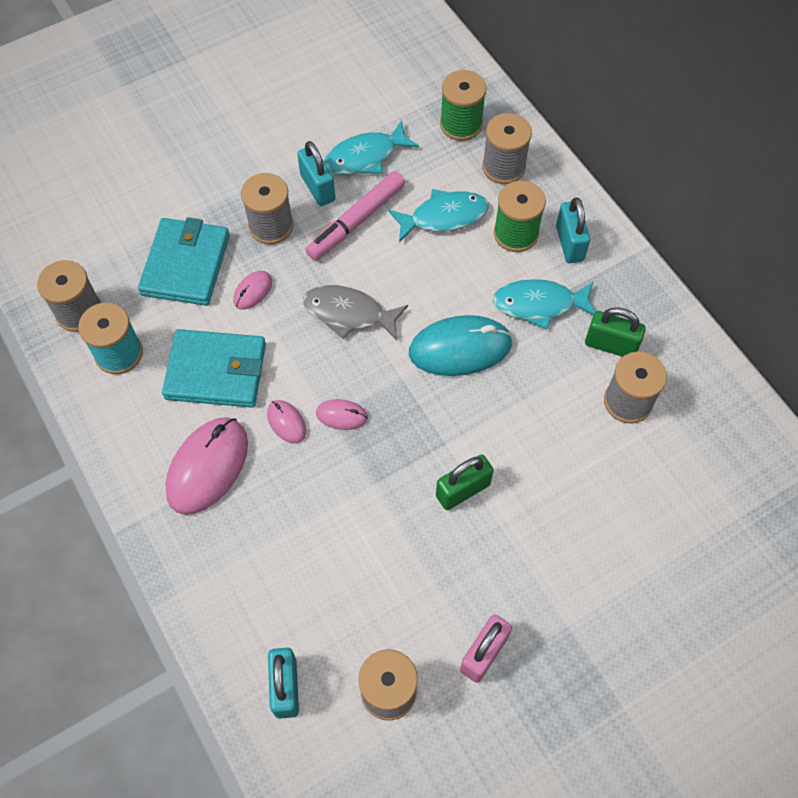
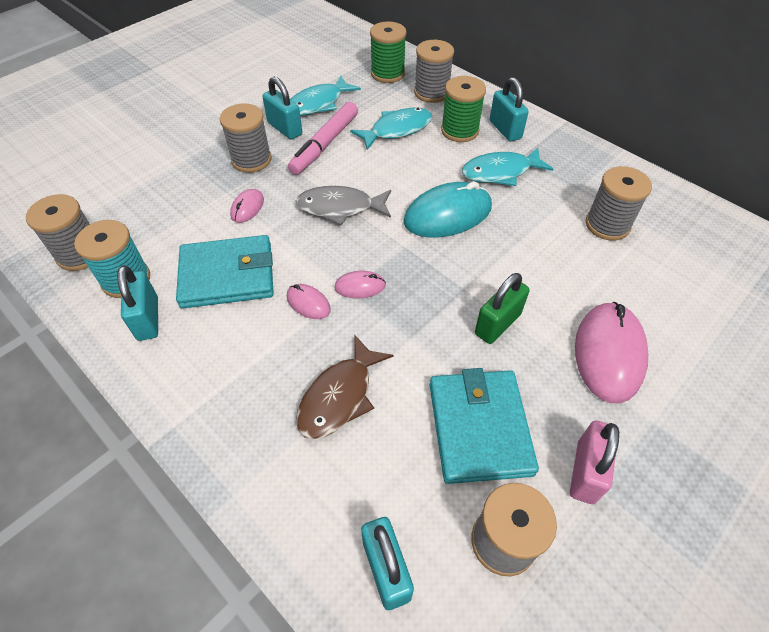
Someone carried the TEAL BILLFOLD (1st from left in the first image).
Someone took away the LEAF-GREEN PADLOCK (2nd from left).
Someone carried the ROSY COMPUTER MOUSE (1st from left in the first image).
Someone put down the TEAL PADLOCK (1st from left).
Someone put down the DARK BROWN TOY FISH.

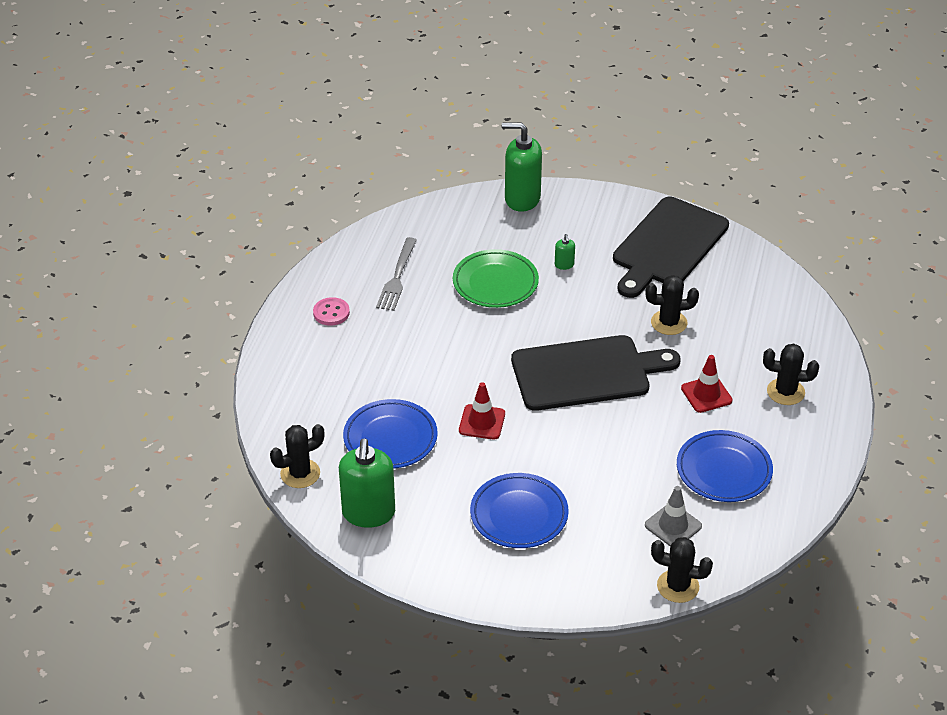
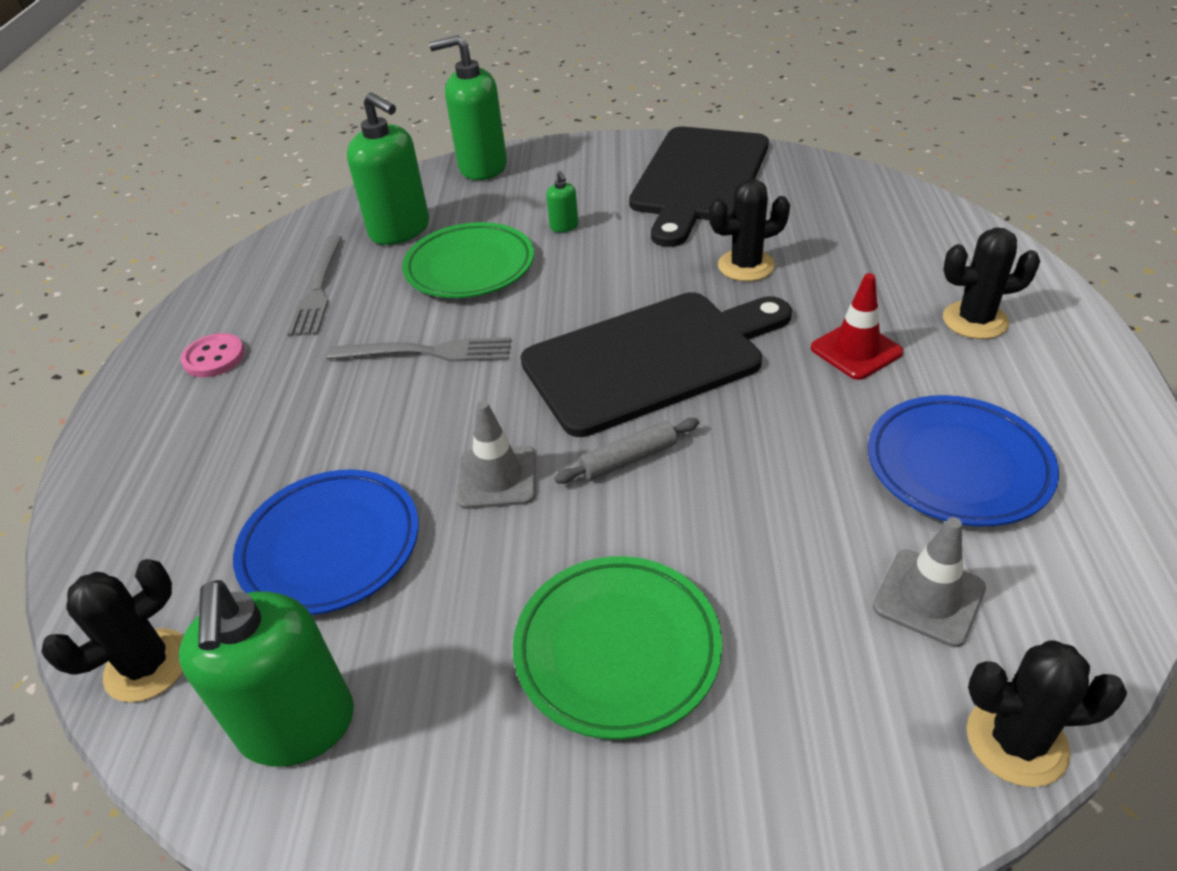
Someone repainted the CRIMSON TRAFFIC CONE (1st from left), which became the GRAY TRAFFIC CONE (1st from left).
Someone repainted the BLUE DINNER PLATE (2nd from left), which became the LEAF-GREEN DINNER PLATE (2nd from left).
Someone put down the LEAF-GREEN SOAP PUMP (2nd from left).
Someone put down the GRAY TABLE FORK (2nd from left).
Someone put down the GRAY DOUGH ROLLER.

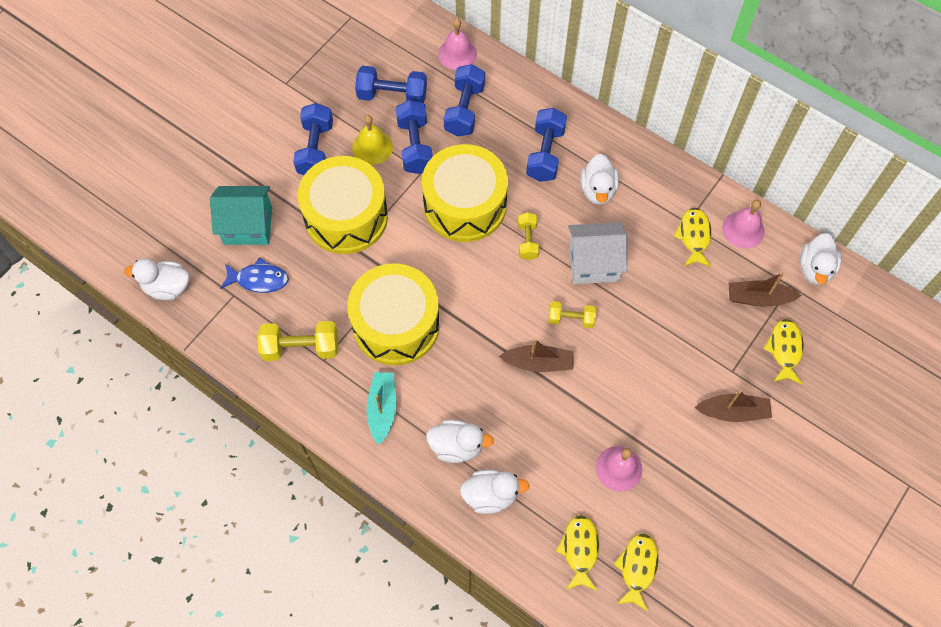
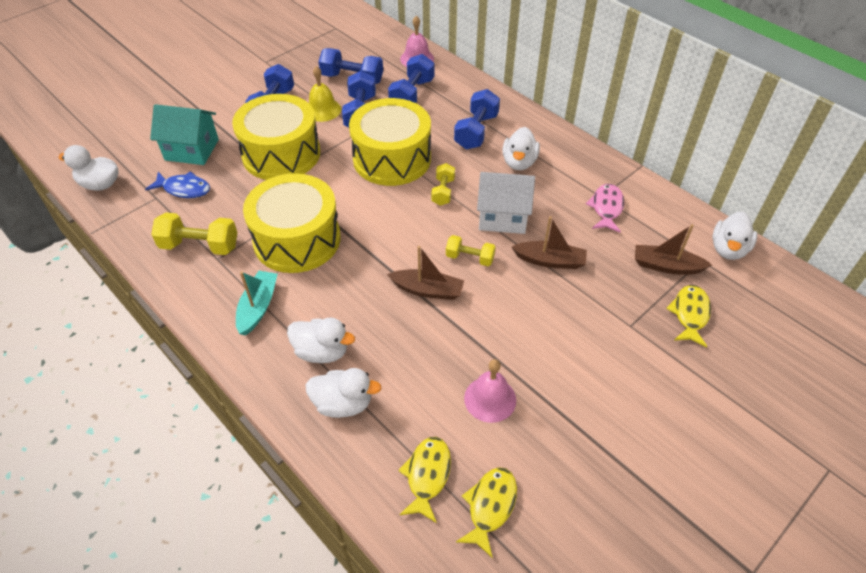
Someone took away the ROSY BELL (3rd from left).
Someone repainted the BRIGHT YELLOW TOY FISH (3rd from left), which became the ROSY TOY FISH.
Someone carried the DARK BROWN SAILBOAT (2nd from left).

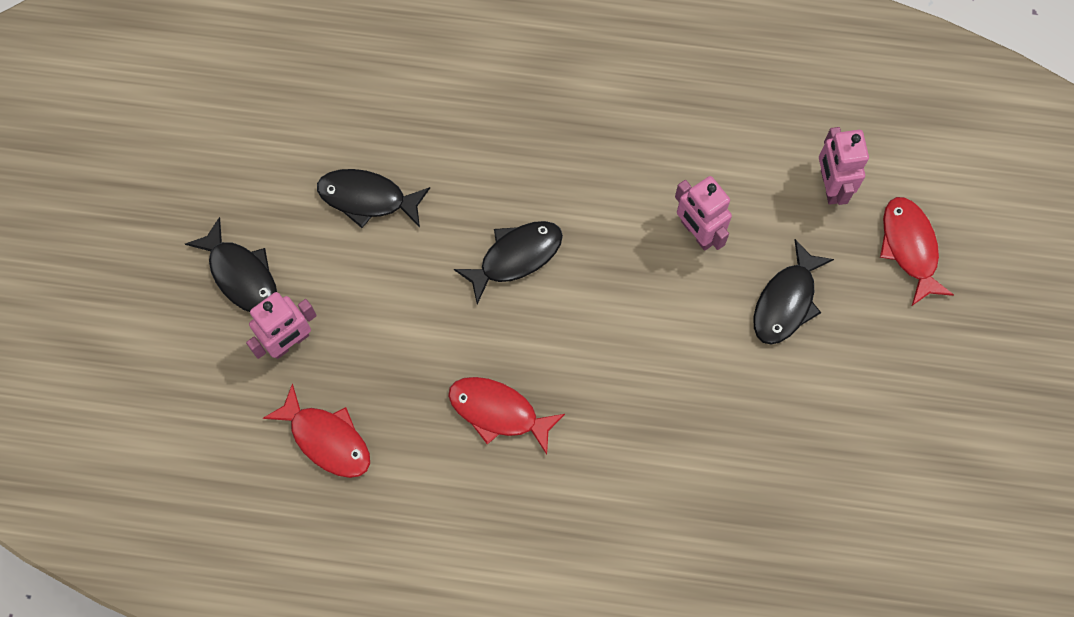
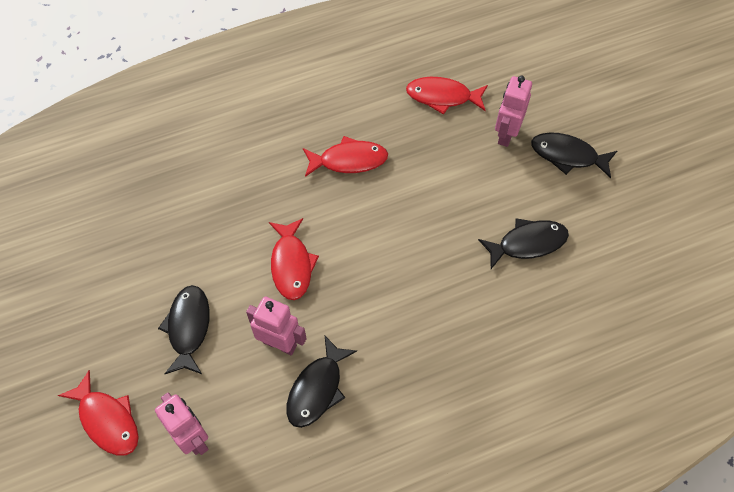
Someone carried the JET-BLACK TOY FISH (3rd from left in the first image).
Someone put down the CRIMSON TOY FISH (2nd from left).

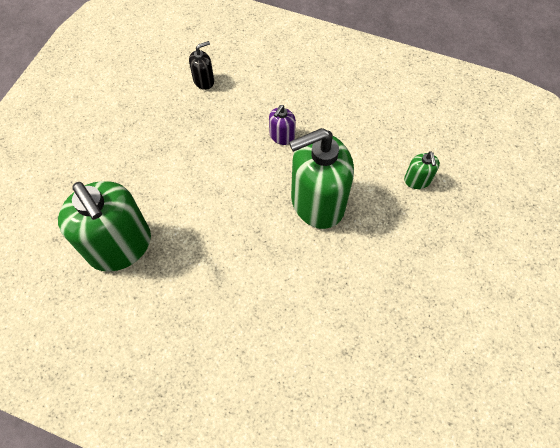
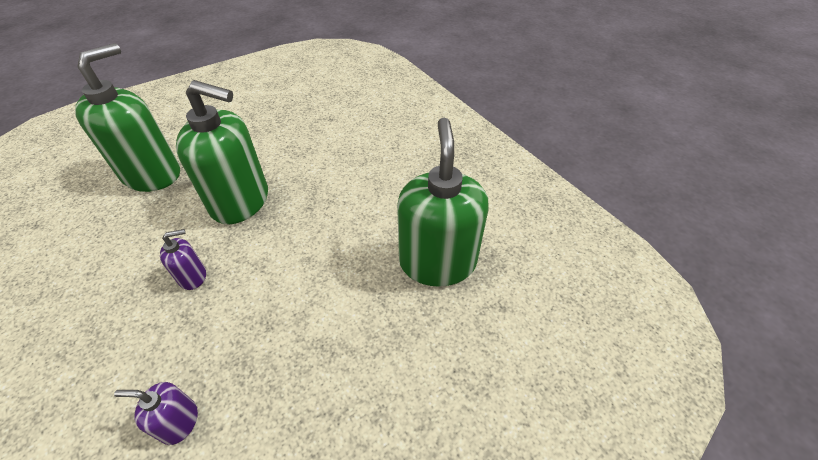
Someone repainted the JET-BLACK SOAP PUMP, which became the ROYAL PURPLE SOAP PUMP (1st from left).
Someone scaled the LEAF-GREEN SOAP PUMP (3rd from left in the first image) by 2.29.

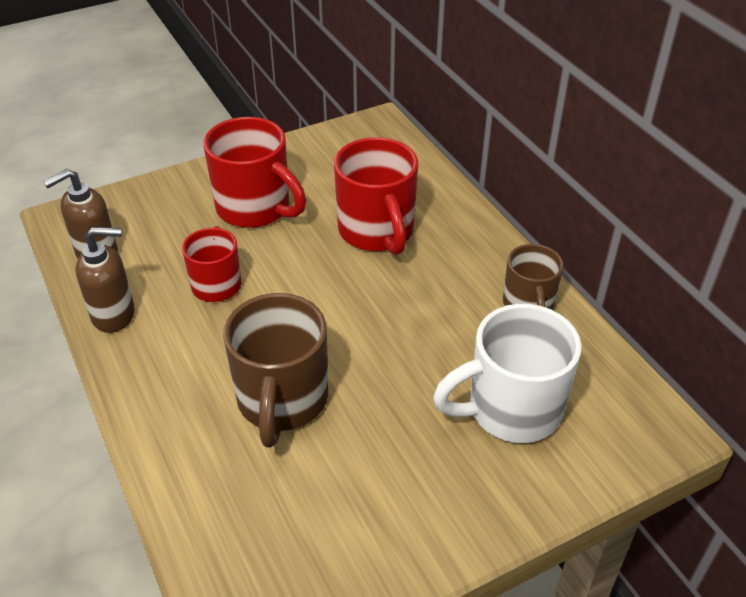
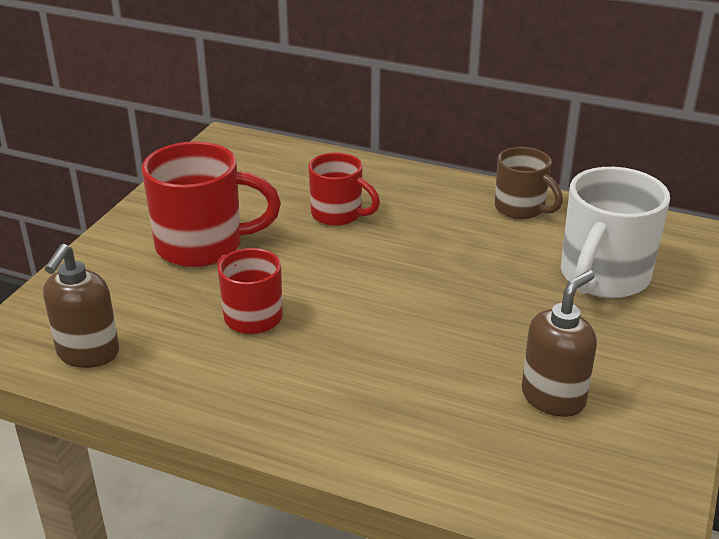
Someone scaled the CRIMSON TEA MUG (3rd from left) by 0.62.
Someone carried the DARK BROWN SOAP PUMP (2nd from left).
Someone took away the DARK BROWN TEA MUG (1st from left).

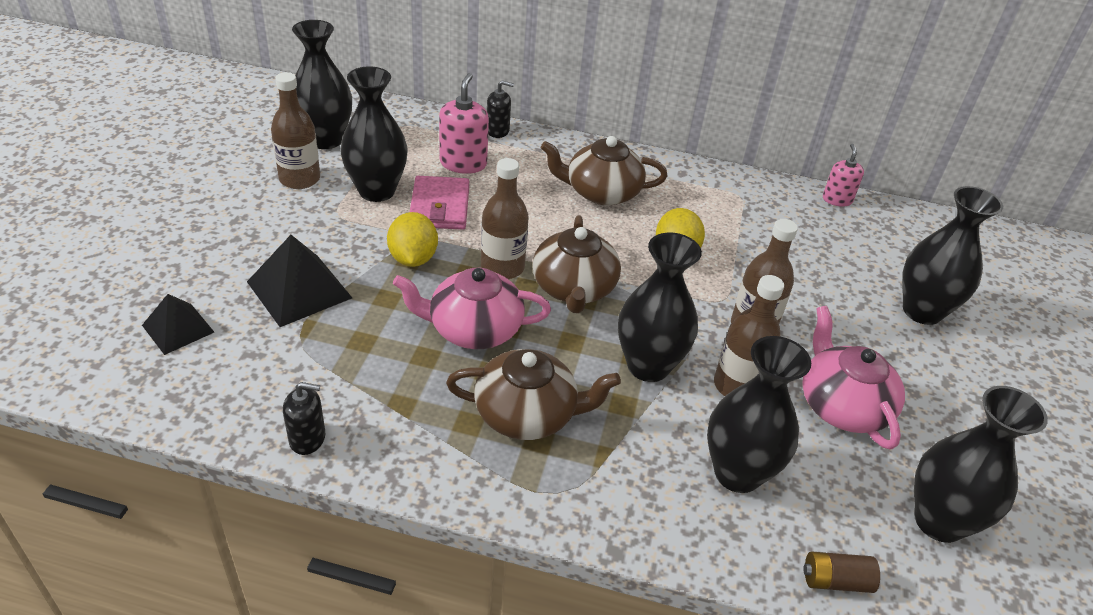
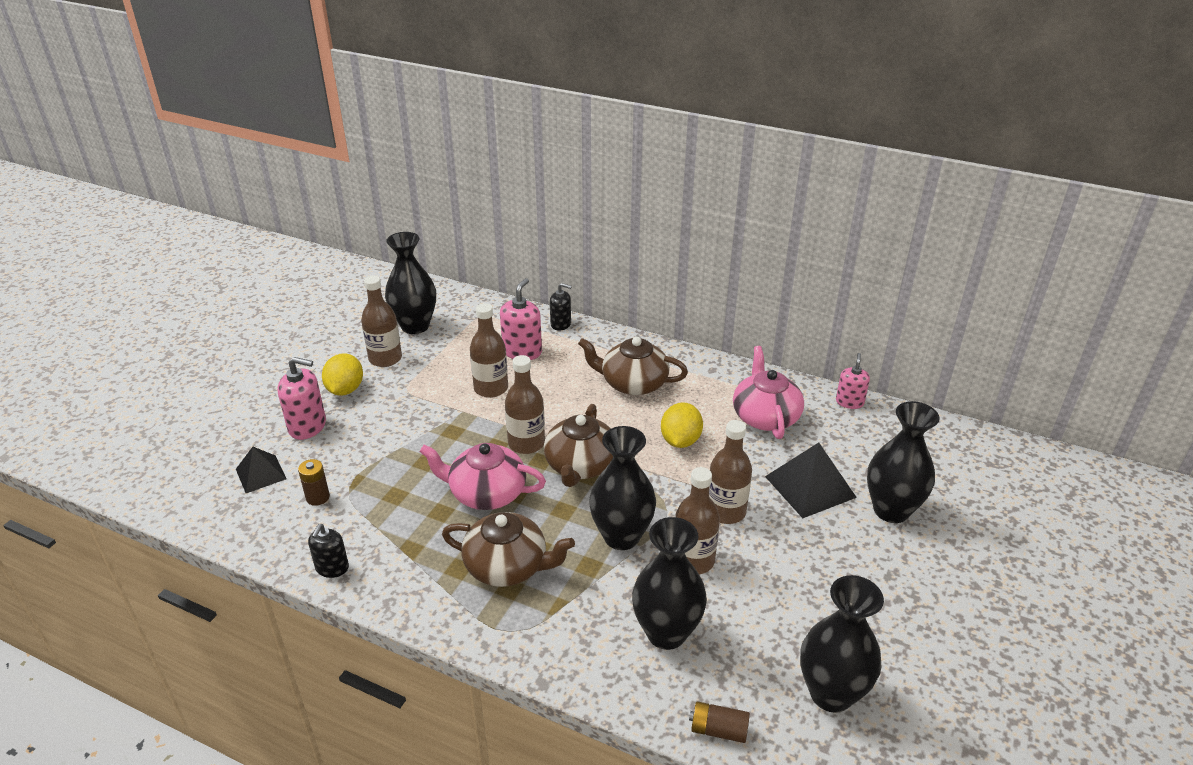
Someone took away the JET-BLACK TALL VASE (2nd from left).
Someone swapped the ROSY BILLFOLD for the DARK BROWN DRINK BOTTLE (2nd from left).
Someone carried the BRIGHT YELLOW TOY LEMON (1st from left).
Someone carried the JET-BLACK SOLID PYRAMID (2nd from left).
Someone carried the ROSY CHINA TEAPOT (2nd from left).
Someone rotated the JET-BLACK SOAP PUMP (1st from left) by 90 degrees clockwise.
Someone put down the ROSY SOAP PUMP (1st from left).
Someone put down the DARK BROWN POWER CELL (1st from left).

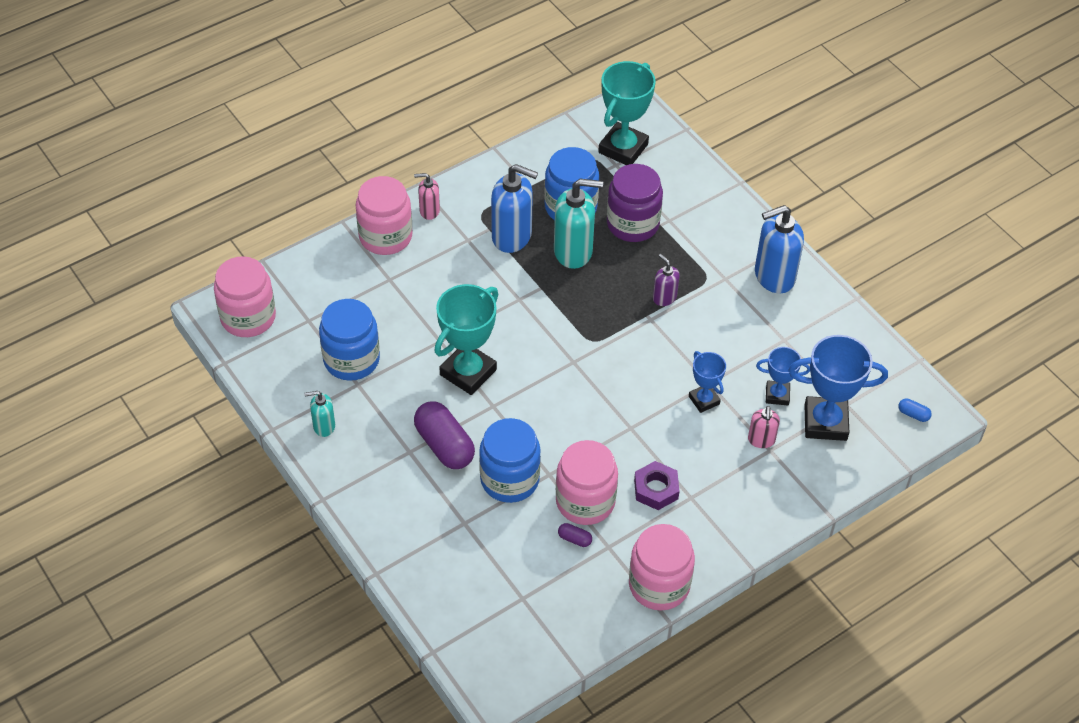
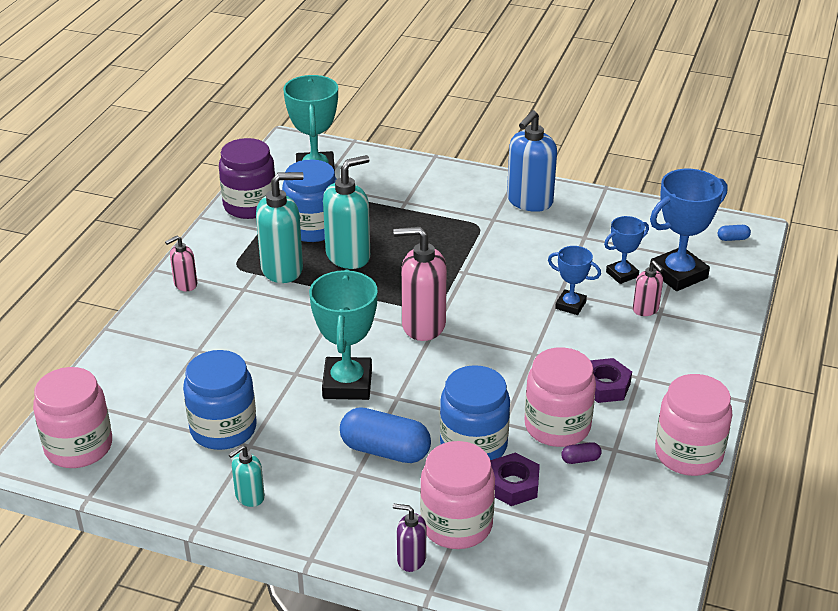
Someone repainted the BLUE SOAP PUMP (1st from left), which became the TEAL SOAP PUMP (2nd from left).
Someone carried the ROYAL PURPLE PRESERVE JAR.
Someone carried the ROSY PRESERVE JAR (2nd from left).
Someone carried the ROYAL PURPLE SOAP PUMP.
Someone repainted the ROYAL PURPLE PILL (1st from left), which became the BLUE PILL (1st from left).
Someone put down the ROSY SOAP PUMP (2nd from left).
Someone put down the ROYAL PURPLE HEX NUT (1st from left).

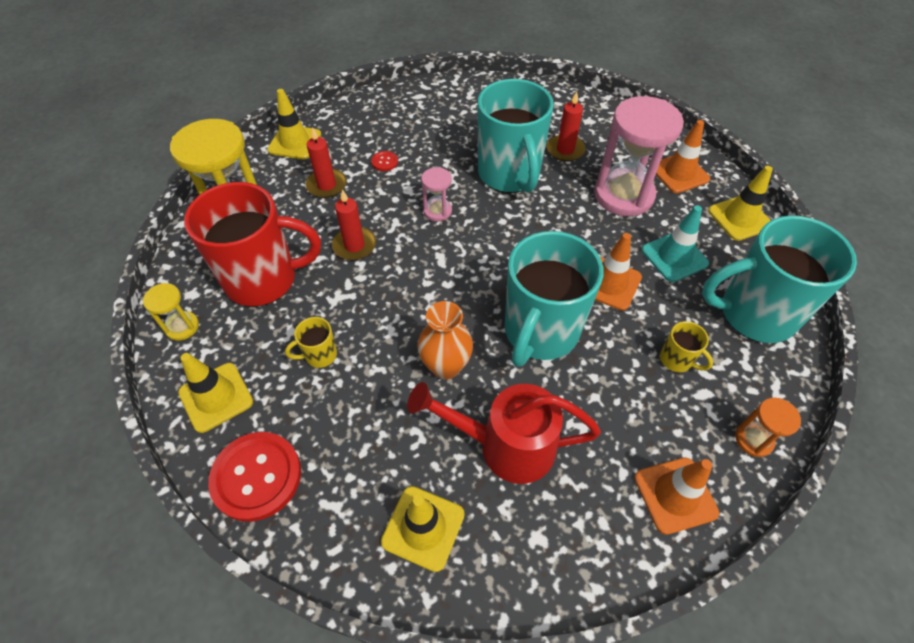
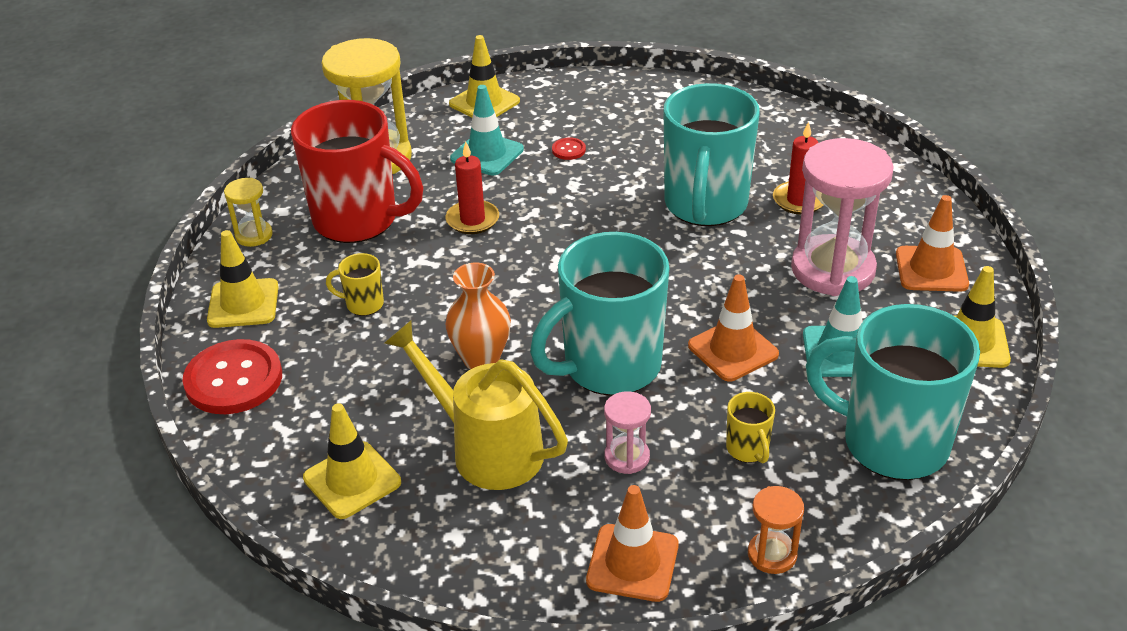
Someone swapped the CRIMSON WAX CANDLE (1st from left) for the TEAL TRAFFIC CONE (1st from left).
Someone carried the ROSY HOURGLASS (1st from left).
Someone repainted the CRIMSON WATERING POT, which became the BRIGHT YELLOW WATERING POT.

